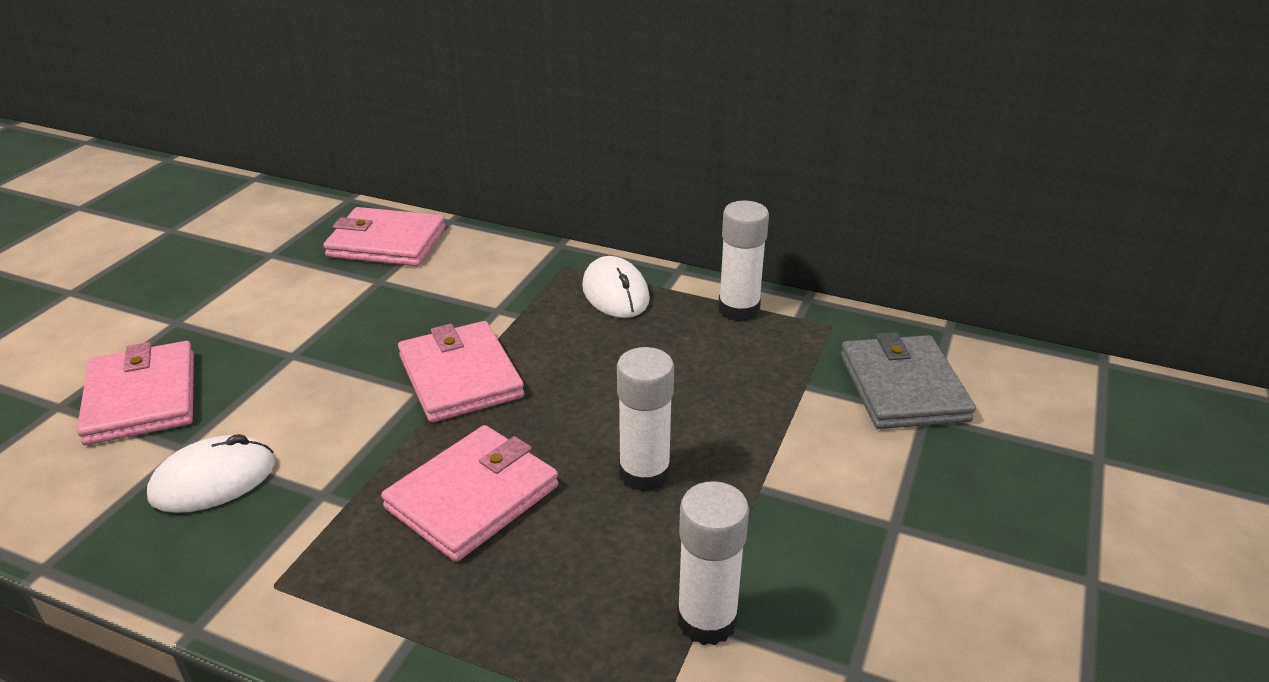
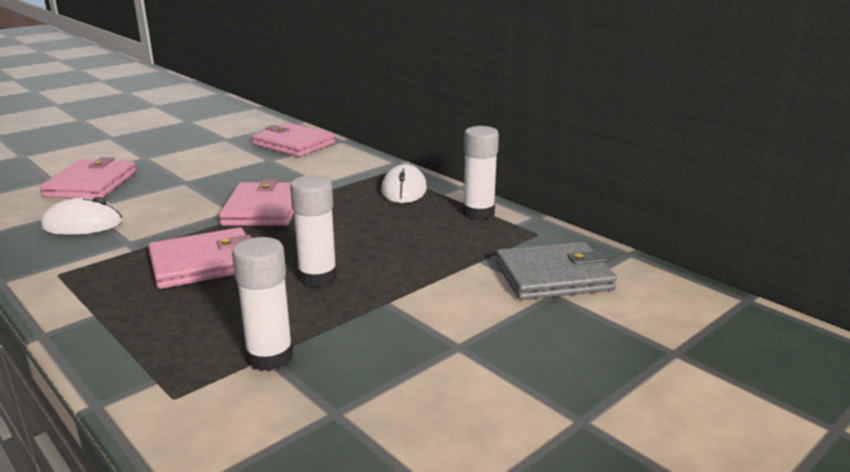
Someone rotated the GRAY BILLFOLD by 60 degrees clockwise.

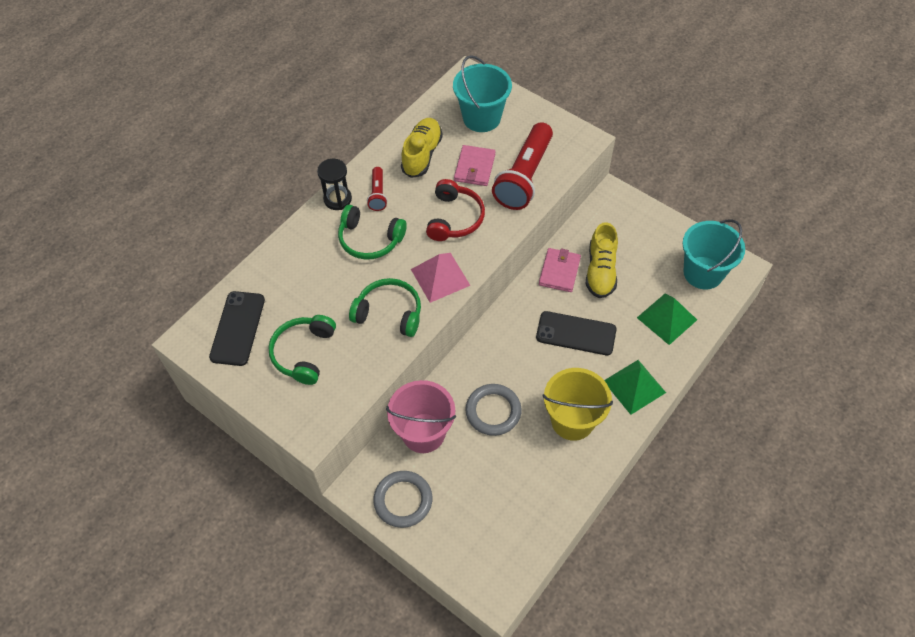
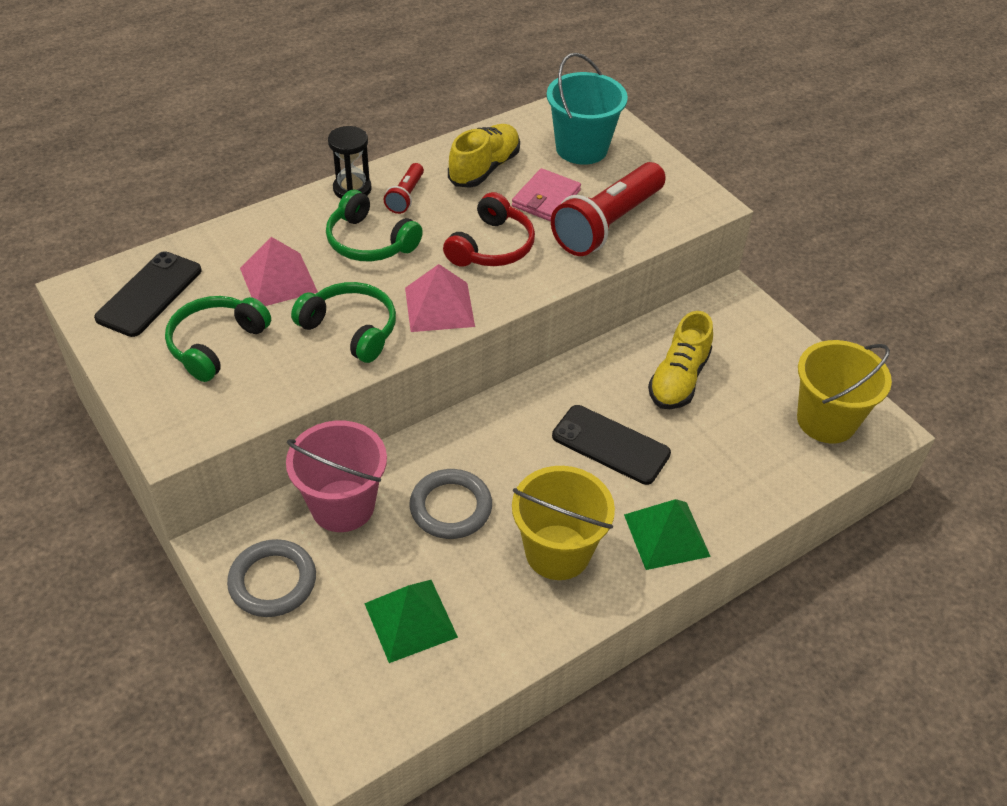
Someone repainted the TEAL SAND BUCKET (2nd from left), which became the BRIGHT YELLOW SAND BUCKET (2nd from left).
Someone took away the ROSY BILLFOLD (2nd from left).
Someone carried the LEAF-GREEN SOLID PYRAMID (2nd from left in the first image).
Someone put down the ROSY SOLID PYRAMID (1st from left).

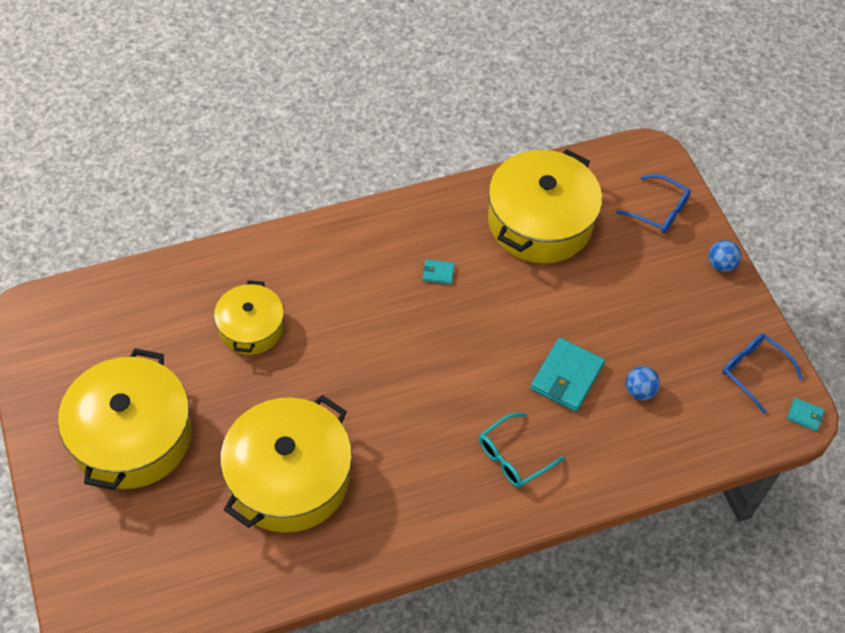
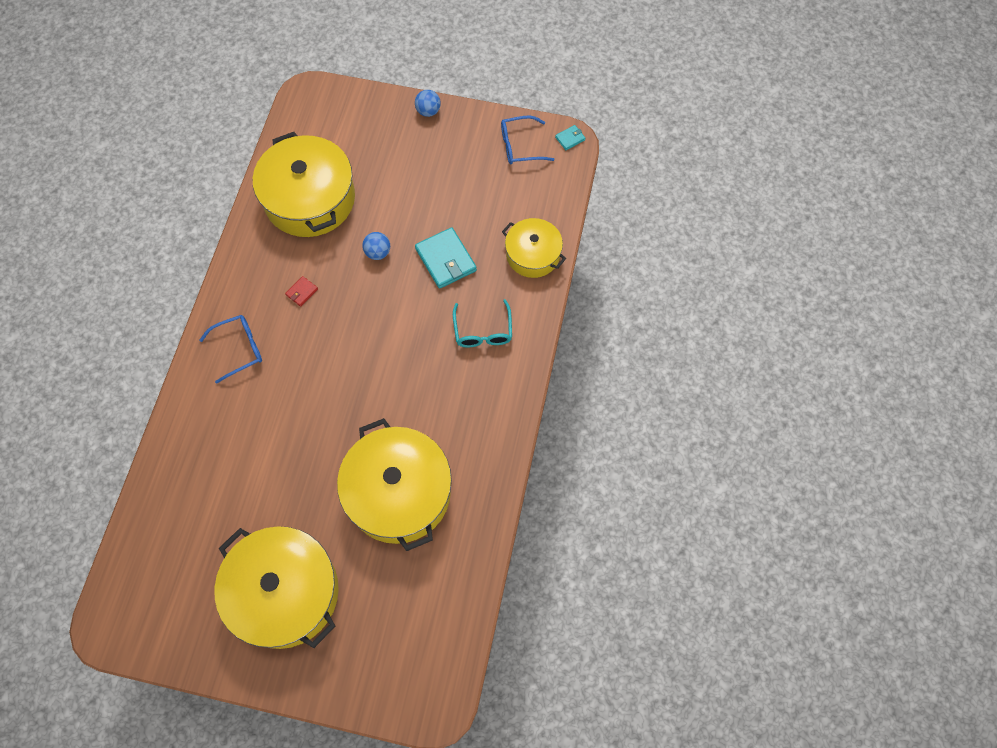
Someone carried the BLUE EYEGLASSES (1st from left).
Someone repainted the TEAL BILLFOLD (1st from left), which became the CRIMSON BILLFOLD.
Someone carried the BRIGHT YELLOW COOKING POT (2nd from left in the first image).
Someone carried the BLUE PLAY BALL (1st from left).

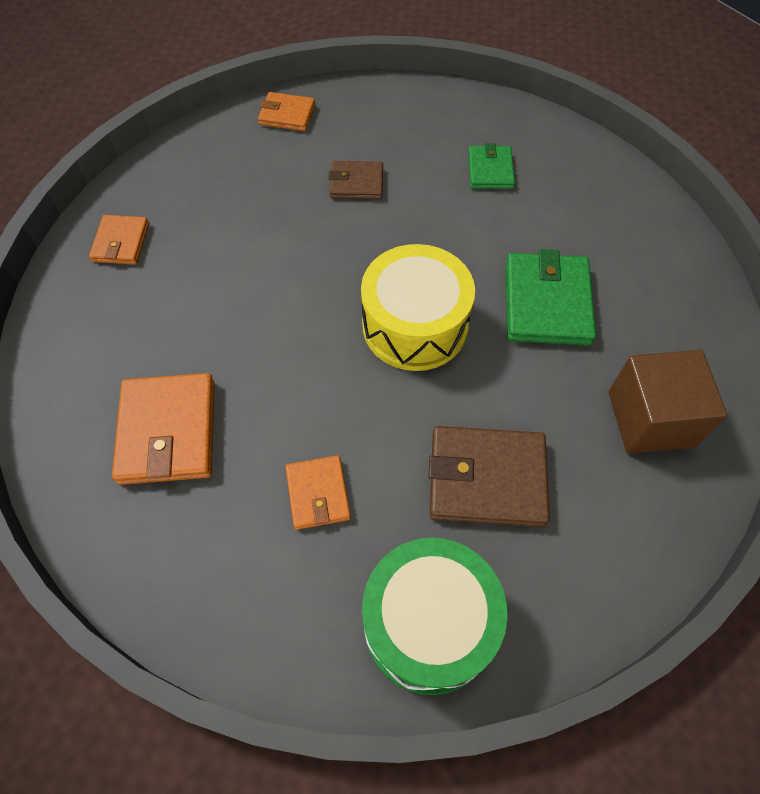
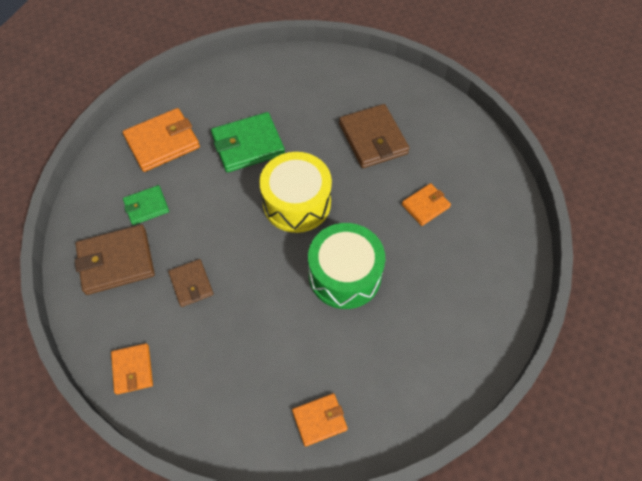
Someone took away the DARK BROWN BLOCK.
Someone carried the ORANGE-COLOURED BILLFOLD (2nd from left).
Someone carried the LEAF-GREEN TOY DRUM.
Someone put down the DARK BROWN BILLFOLD (1st from left).

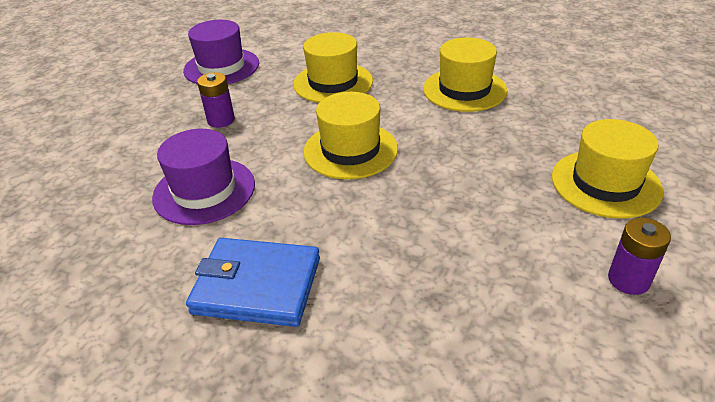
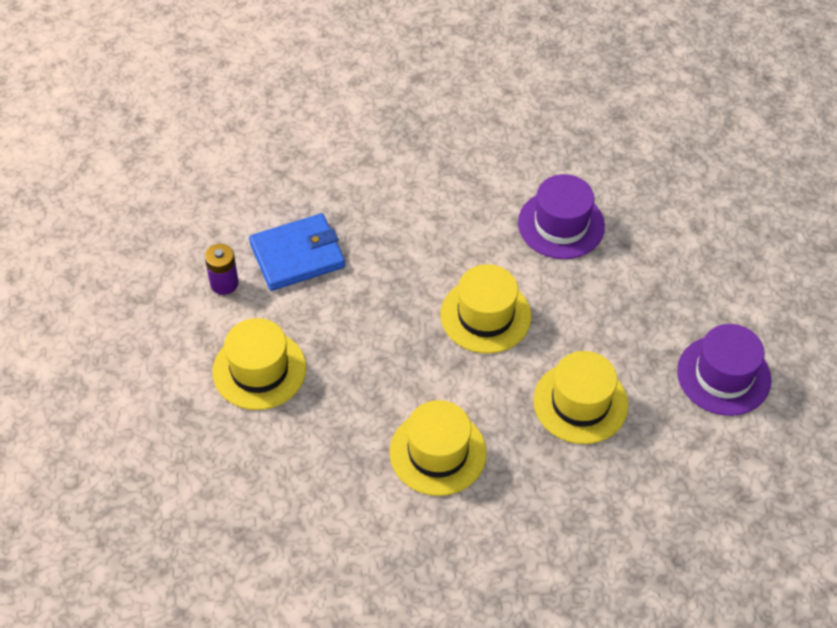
Someone took away the ROYAL PURPLE POWER CELL (1st from left).
Someone carried the BLUE BILLFOLD.

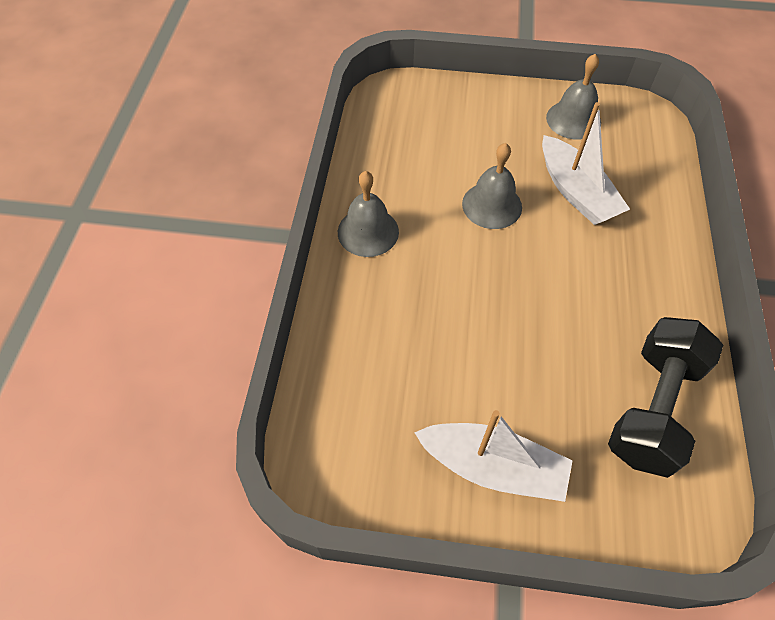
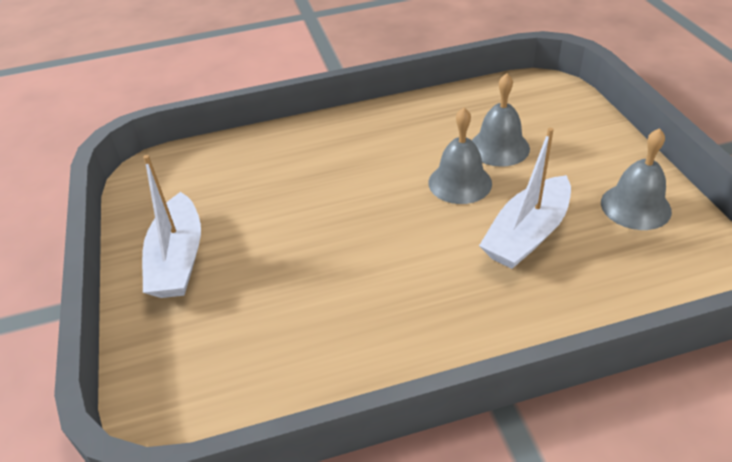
Someone carried the GRAY BELL (1st from left in the first image).
Someone took away the JET-BLACK DUMBBELL.

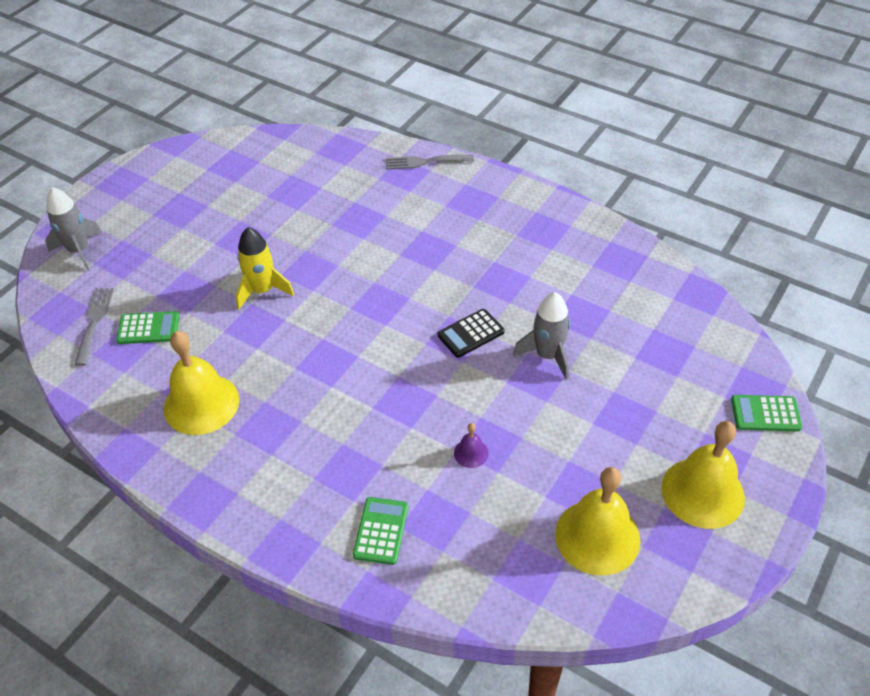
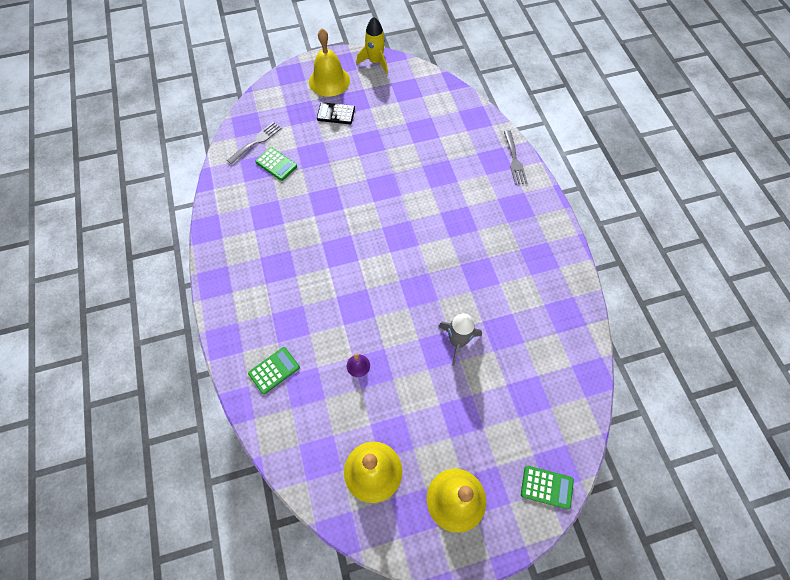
Someone rotated the GRAY TABLE FORK (2nd from left) by 135 degrees counterclockwise.
Someone took away the GRAY ROCKET (1st from left).
Someone carried the BRIGHT YELLOW ROCKET.
Someone carried the JET-BLACK ADDING MACHINE.
Someone carried the BRIGHT YELLOW BELL (1st from left).
Someone rotated the LEAF-GREEN ADDING MACHINE (3rd from left) by 150 degrees clockwise.

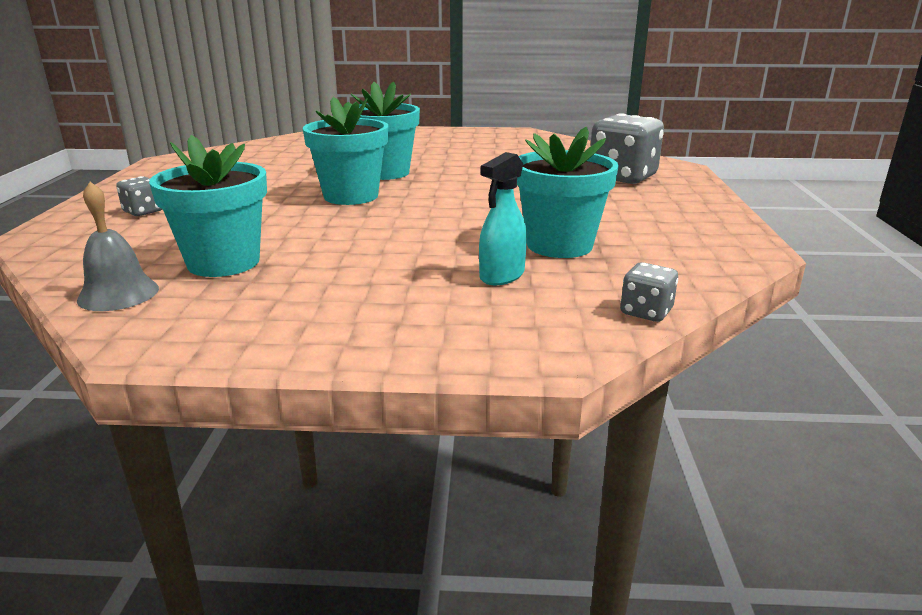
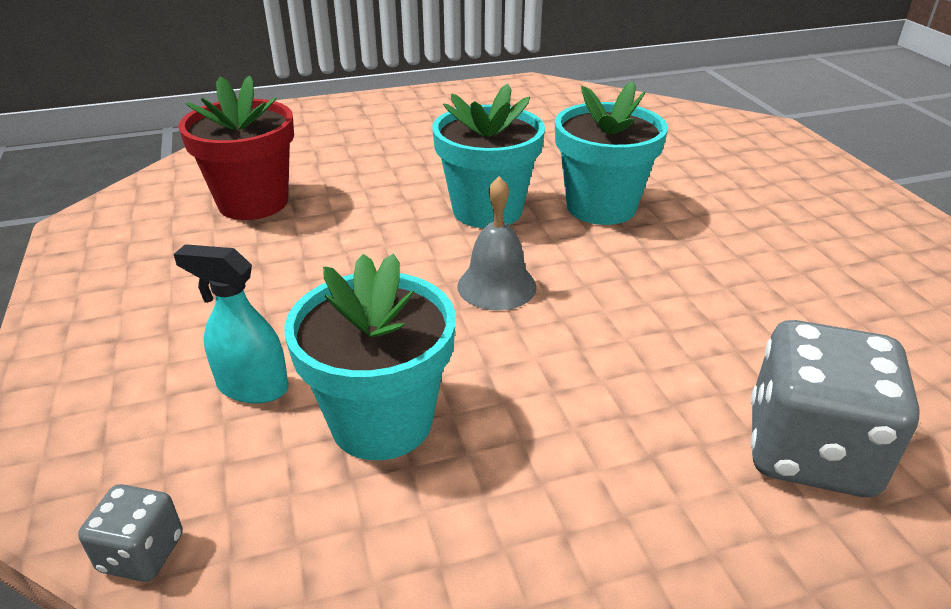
Someone repainted the TEAL PLANT POT (1st from left), which became the CRIMSON PLANT POT.
Someone took away the GRAY DICE (1st from left).
Someone carried the GRAY BELL.

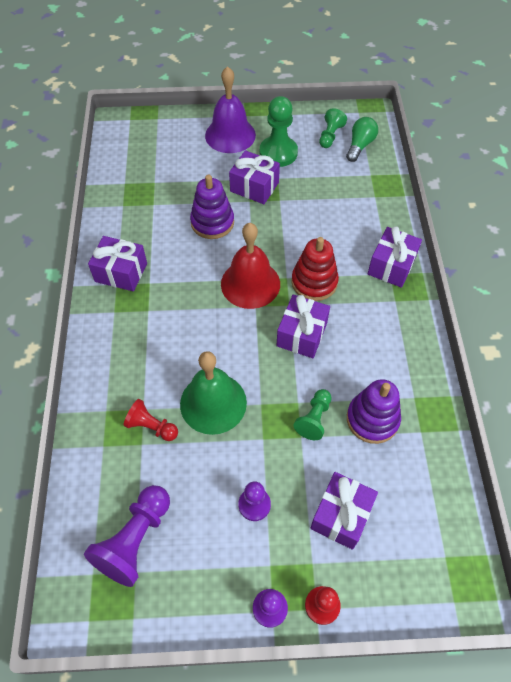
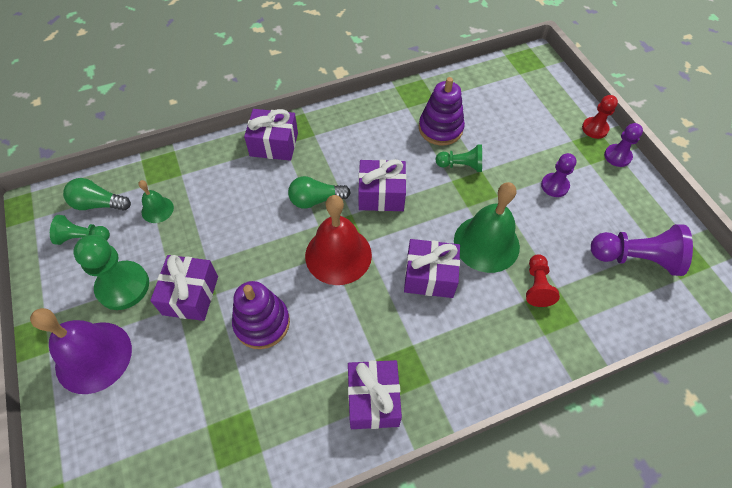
Someone swapped the CRIMSON STACKING RINGS for the LEAF-GREEN LIGHTBULB (2nd from left).
Someone carried the ROYAL PURPLE WRAPPED GIFT (4th from left in the first image).
Someone put down the LEAF-GREEN BELL (1st from left).

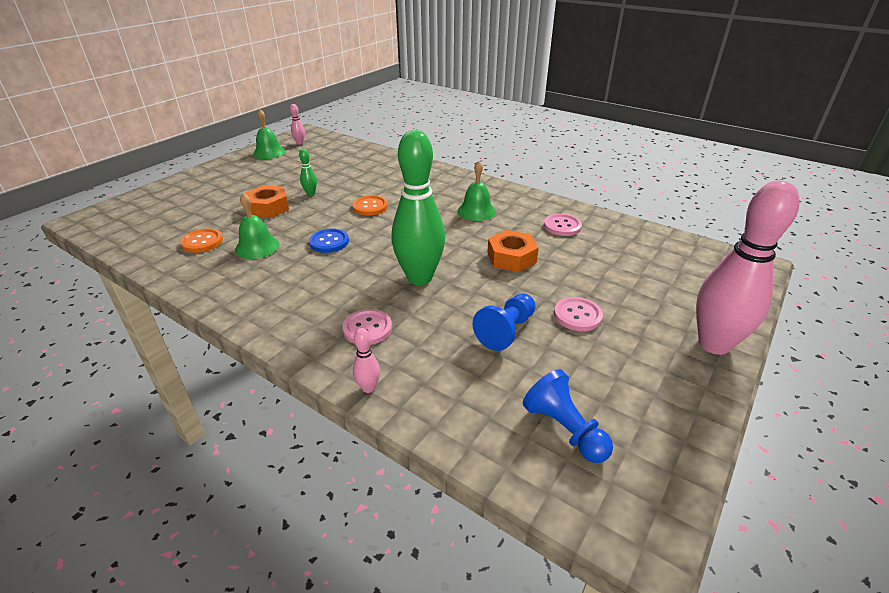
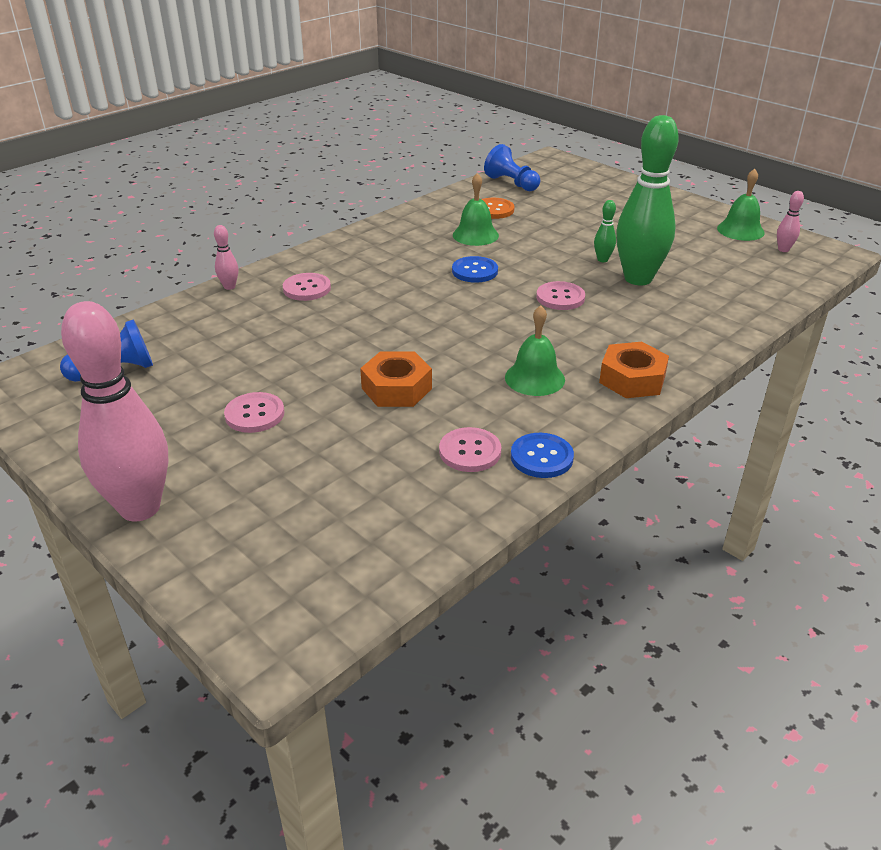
Someone carried the LEAF-GREEN TENPIN (2nd from left).
Someone carried the ORANGE-COLOURED HEX NUT (1st from left in the first image).
Someone repainted the ORANGE-COLOURED SHIRT BUTTON (2nd from left), which became the ROSY SHIRT BUTTON (4th from left).
Someone carried the BLUE CHESS PAWN (1st from left in the first image).
Someone put down the BLUE SHIRT BUTTON (2nd from left).

